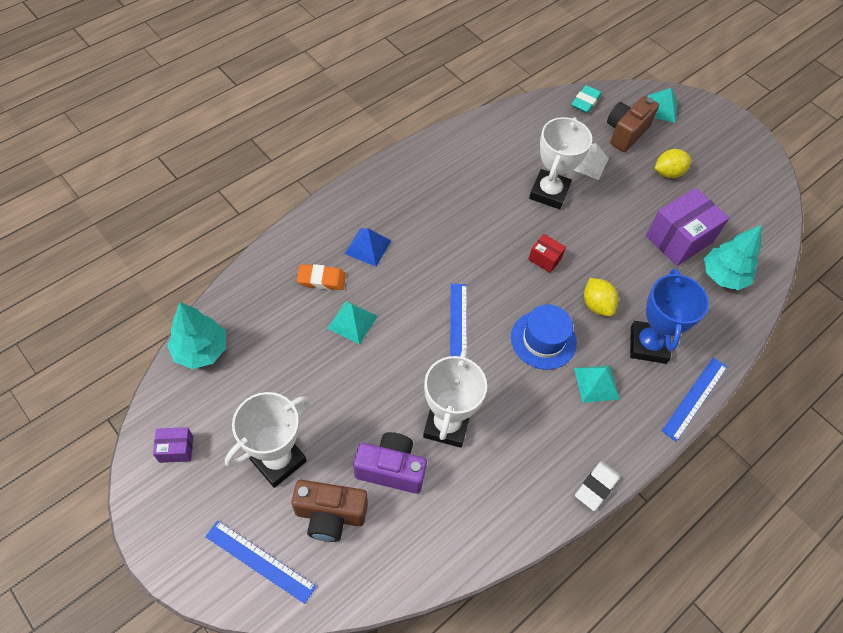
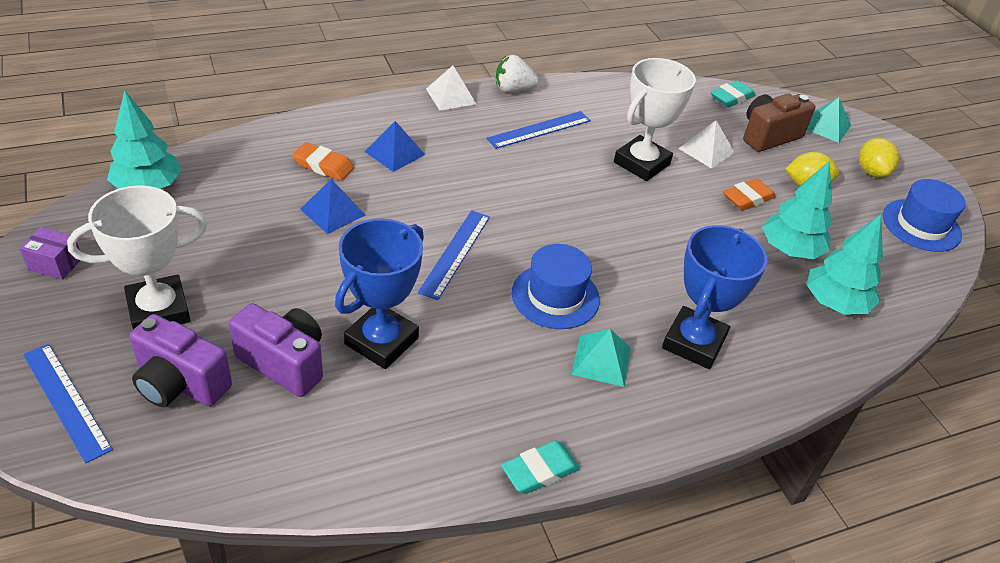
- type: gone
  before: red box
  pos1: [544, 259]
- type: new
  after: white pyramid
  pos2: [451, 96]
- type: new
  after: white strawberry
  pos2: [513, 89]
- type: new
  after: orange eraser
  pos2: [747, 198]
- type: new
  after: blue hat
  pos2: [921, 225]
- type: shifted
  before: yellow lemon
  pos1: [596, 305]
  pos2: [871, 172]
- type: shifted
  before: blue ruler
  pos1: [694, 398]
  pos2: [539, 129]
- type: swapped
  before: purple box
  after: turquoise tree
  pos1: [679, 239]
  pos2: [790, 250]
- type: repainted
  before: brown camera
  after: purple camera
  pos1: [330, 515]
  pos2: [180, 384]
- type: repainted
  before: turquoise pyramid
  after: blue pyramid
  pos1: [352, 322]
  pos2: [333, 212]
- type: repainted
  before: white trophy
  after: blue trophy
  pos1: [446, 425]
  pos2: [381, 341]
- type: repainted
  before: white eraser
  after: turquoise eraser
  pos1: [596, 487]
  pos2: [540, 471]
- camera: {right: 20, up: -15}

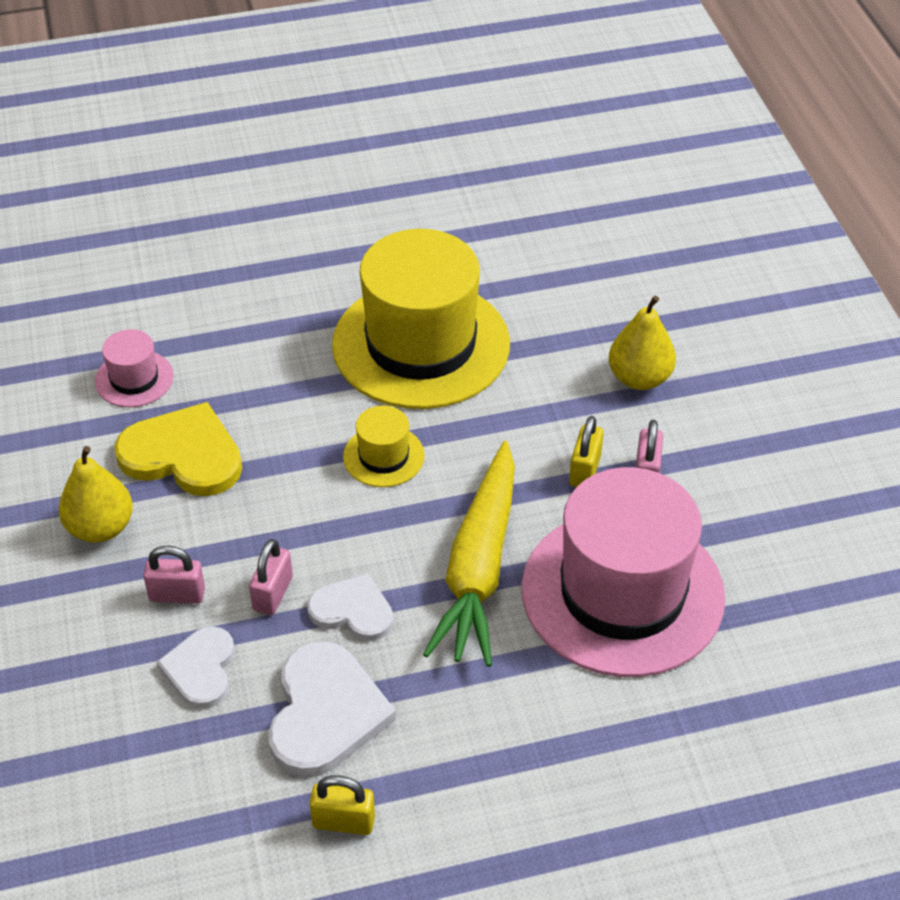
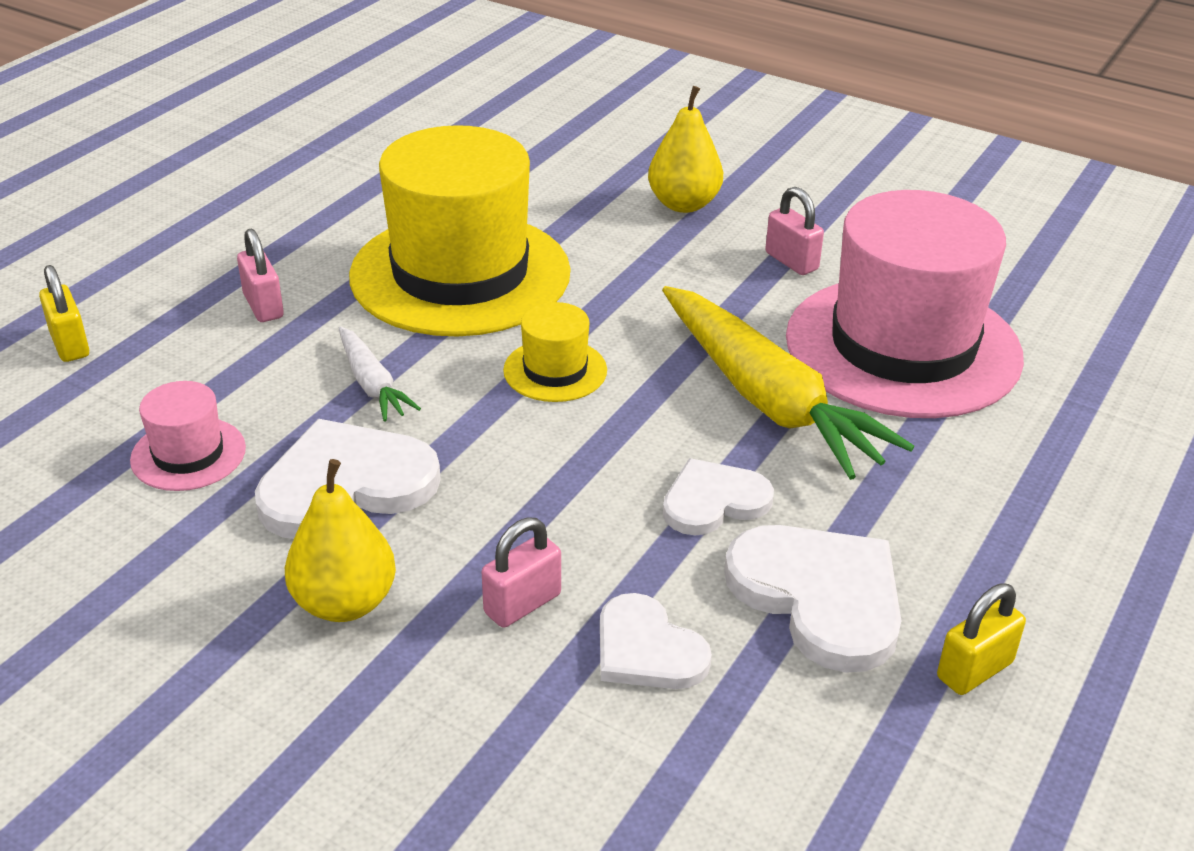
- type: new
  after: white carrot
  pos2: [372, 384]
- type: shifted
  before: pink padlock
  pos1: [273, 594]
  pos2: [263, 306]
- type: shifted
  before: yellow padlock
  pos1: [585, 470]
  pos2: [70, 344]
- type: repainted
  before: yellow heart
  after: white heart
  pos1: [183, 455]
  pos2: [346, 485]
- camera: {right: -45, up: -10}

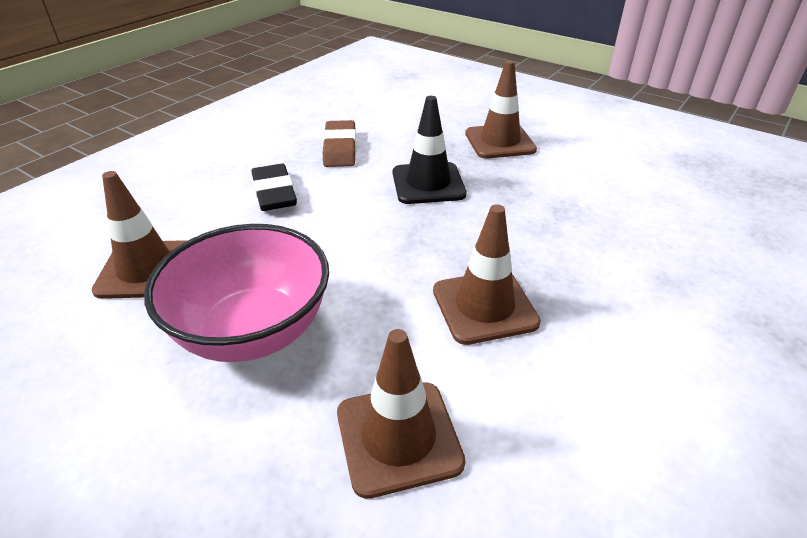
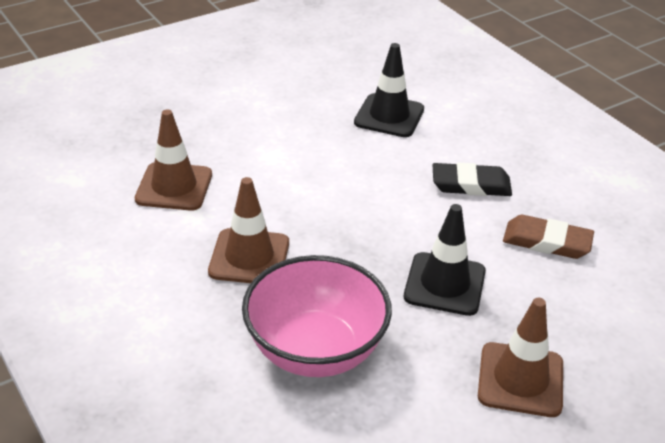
- type: shifted
  before: pink bowl
  pos1: [252, 331]
  pos2: [315, 350]
- type: repainted
  before: brown traffic cone
  after: black traffic cone
  pos1: [146, 269]
  pos2: [389, 116]
- camera: {right: 110, up: 0}

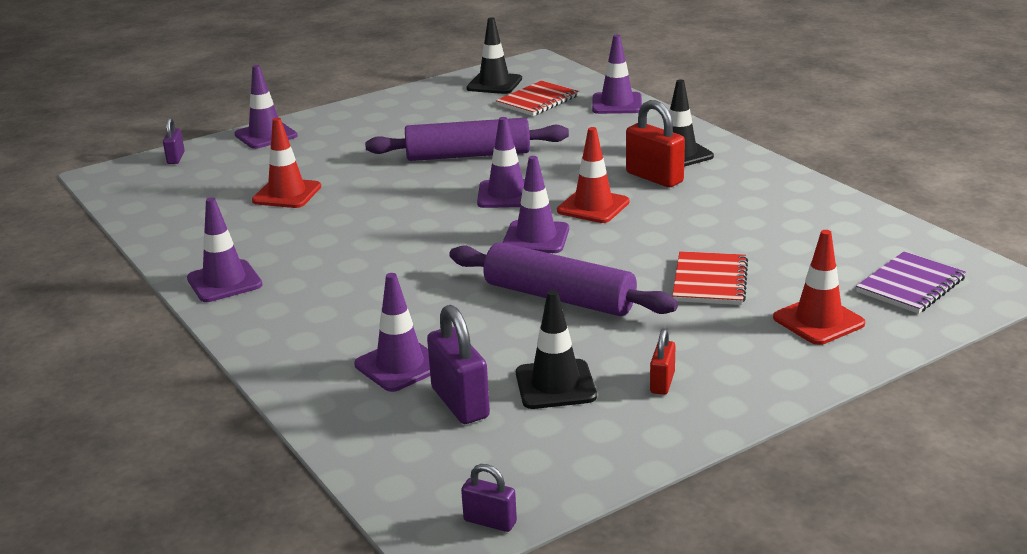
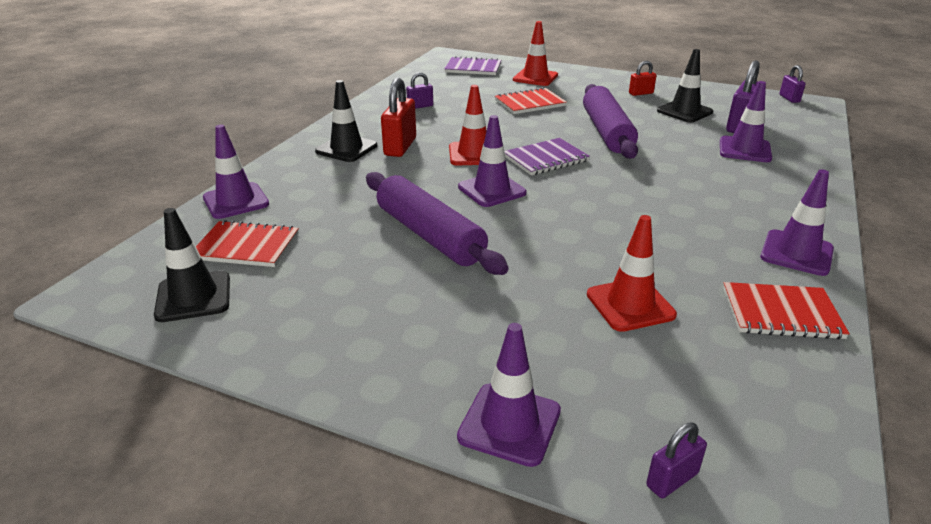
- type: new
  after: purple padlock
  pos2: [420, 106]
- type: new
  after: red notebook
  pos2: [781, 313]
- type: swapped
  before: purple traffic cone
  after: purple notebook
  pos1: [536, 238]
  pos2: [546, 159]
- camera: {right: -125, up: 5}

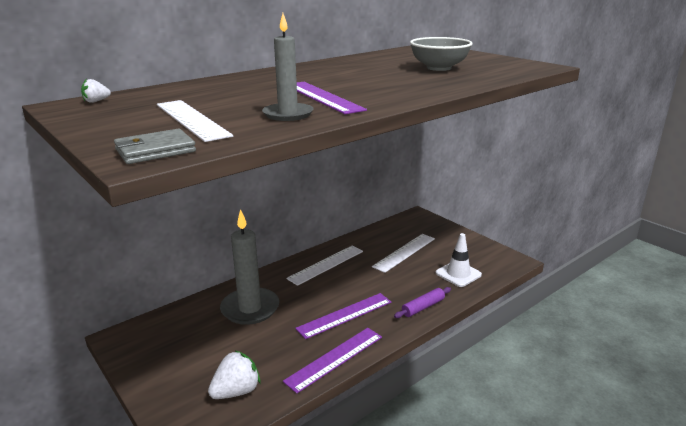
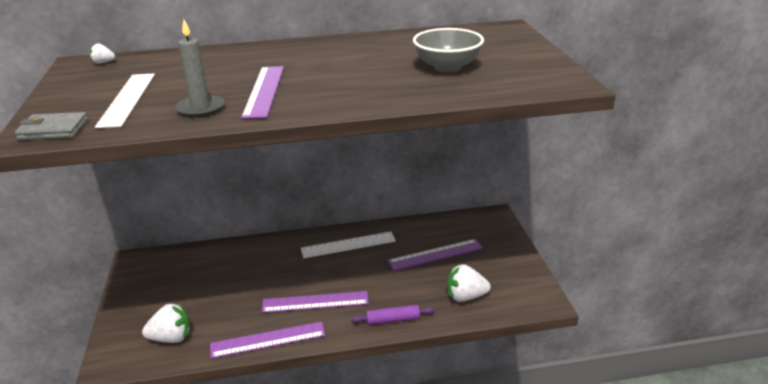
- type: gone
  before: grey candle
  pos1: [250, 308]
- type: swapped
  before: white traffic cone
  after: white strawberry
  pos1: [458, 274]
  pos2: [465, 296]
- type: repainted
  before: white ruler
  after: purple ruler
  pos1: [404, 252]
  pos2: [435, 255]
- camera: {right: 30, up: 5}

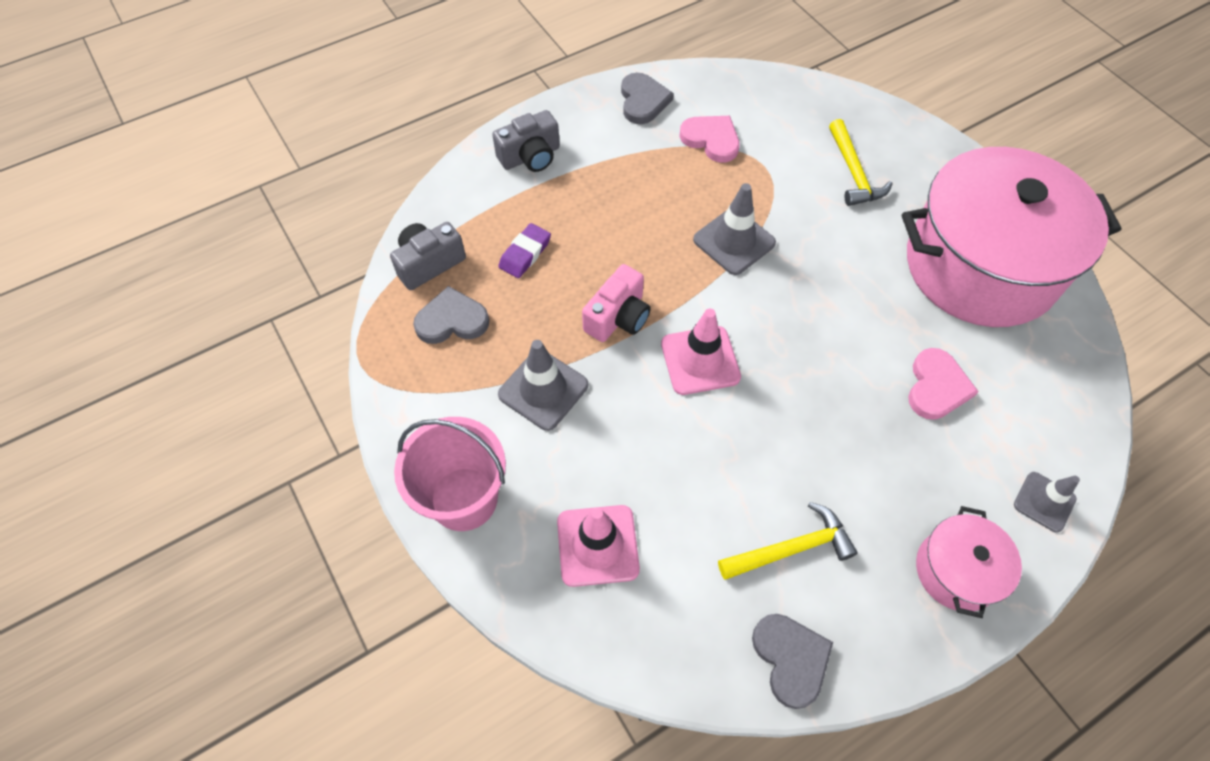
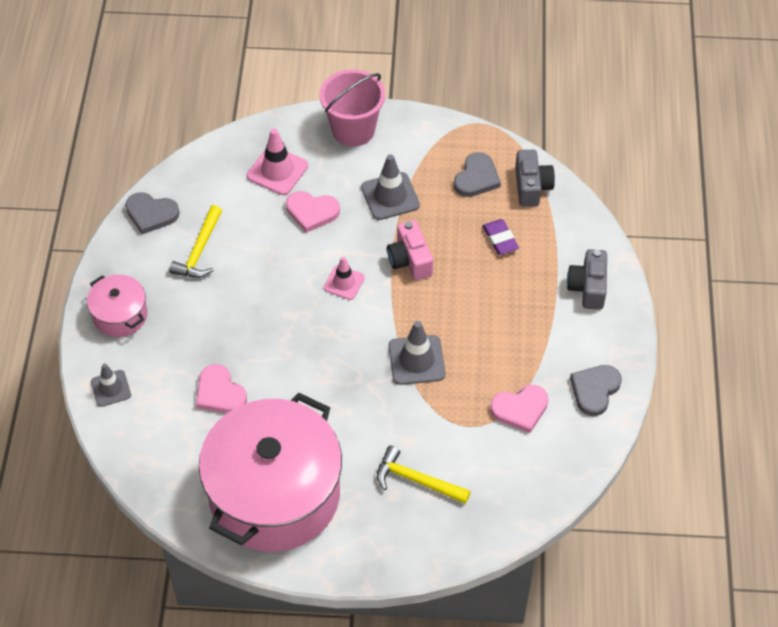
- type: new
  after: pink heart
  pos2: [312, 212]
- type: rotated
  before: grey heart
  pos1: [643, 101]
  pos2: [595, 390]
  turn: 90
- type: scaled
  before: pink traffic cone
  pos1: [700, 360]
  pos2: [344, 283]
  scale: 0.65
- camera: {right: 125, up: -5}

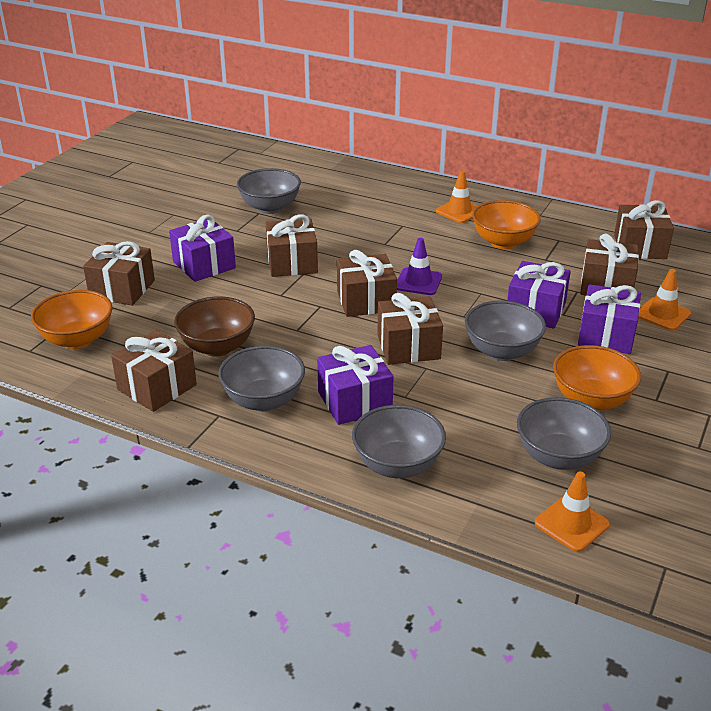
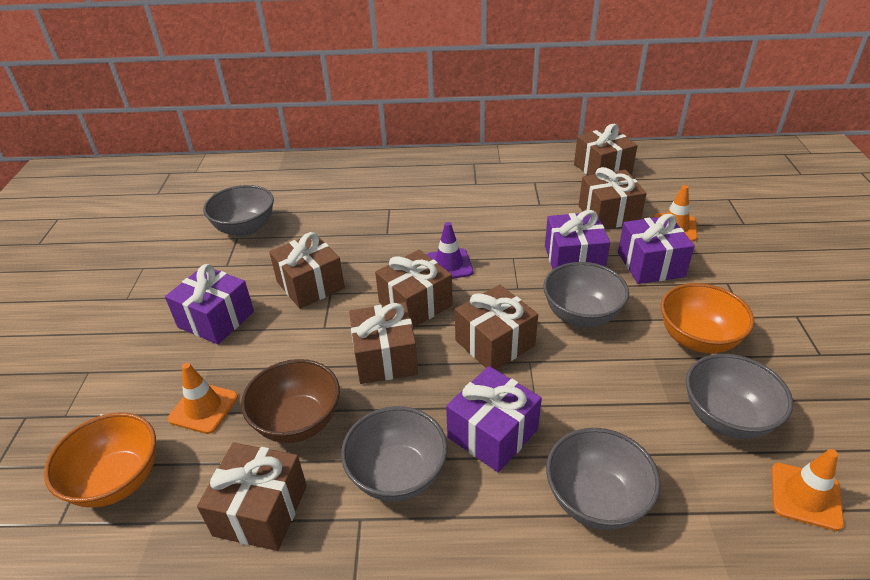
- type: gone
  before: orange bowl
  pos1: [503, 242]
- type: shifted
  before: brown gift
  pos1: [122, 289]
  pos2: [385, 358]
- type: shifted
  before: orange traffic cone
  pos1: [459, 211]
  pos2: [203, 408]
- camera: {right: -25, up: 5}

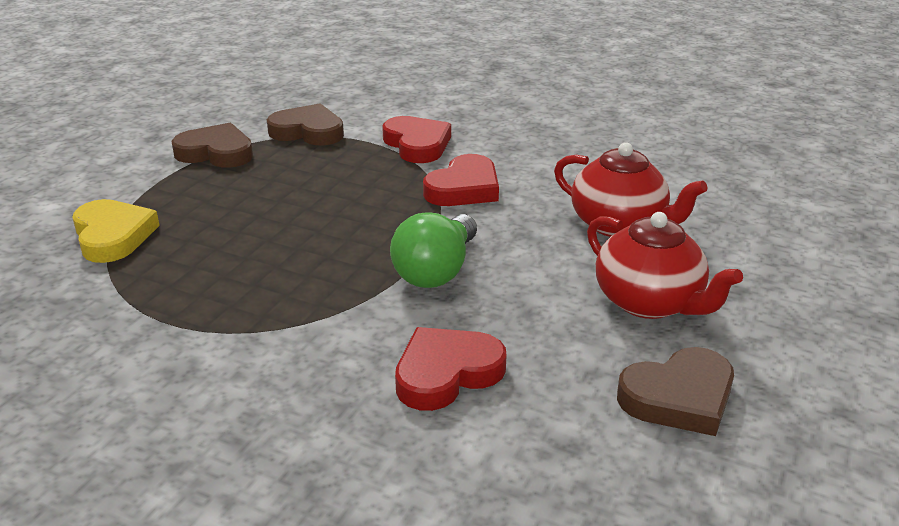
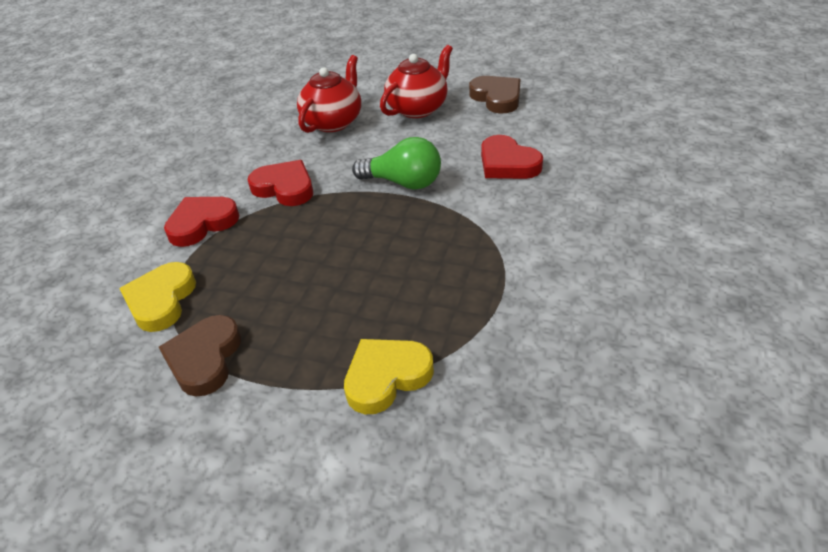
- type: repainted
  before: brown heart
  after: yellow heart
  pos1: [308, 131]
  pos2: [161, 300]
- camera: {right: -95, up: 10}

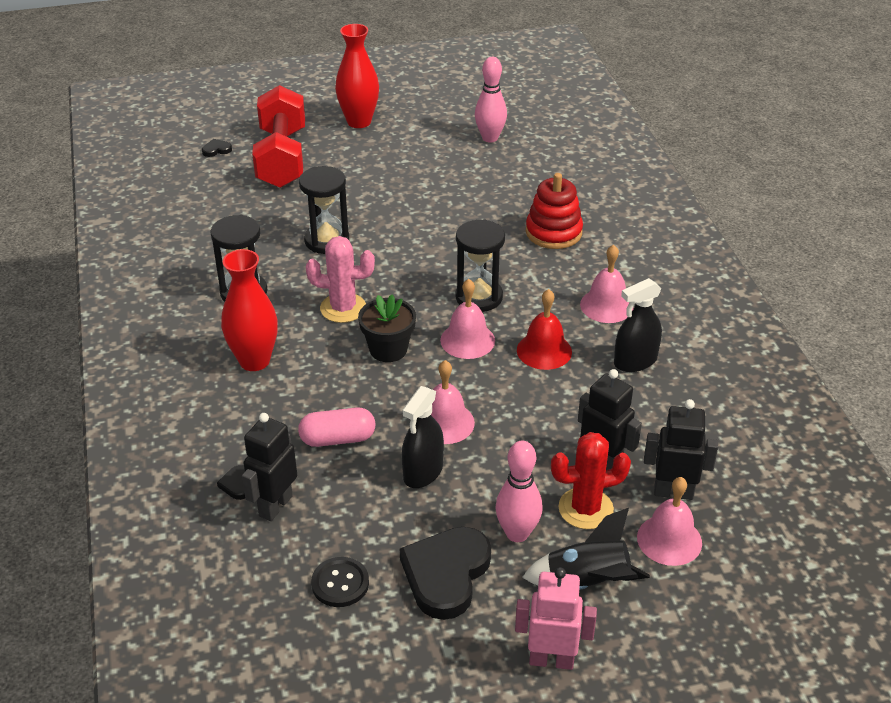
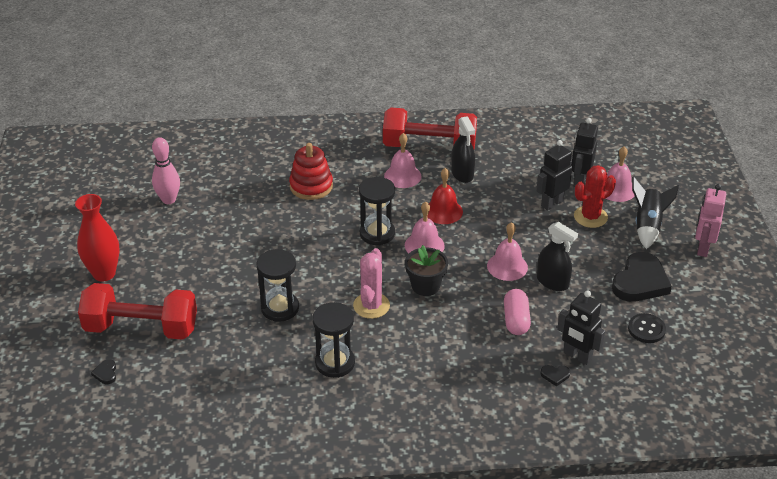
- type: gone
  before: red vase
  pos1: [254, 361]
- type: gone
  before: pink bowling pin
  pos1: [517, 533]
- type: new
  after: red dumbbell
  pos2: [429, 146]
- type: rotated
  before: black heart
  pos1: [446, 574]
  pos2: [640, 282]
  turn: -90
- type: rotated
  before: red cactus
  pos1: [585, 509]
  pos2: [590, 217]
  turn: 60
- camera: {right: -80, up: 0}

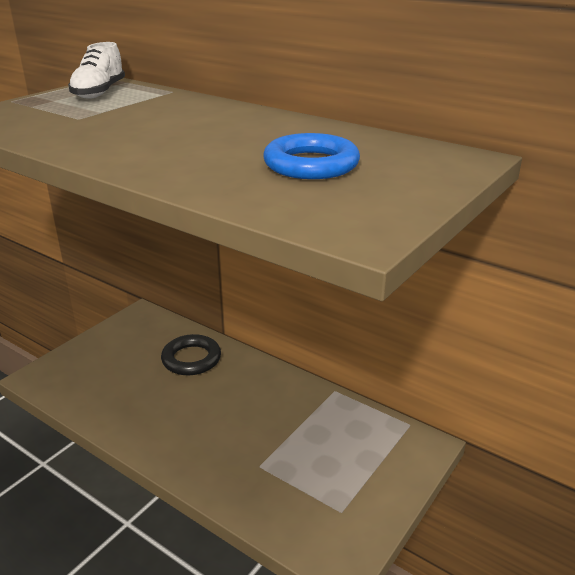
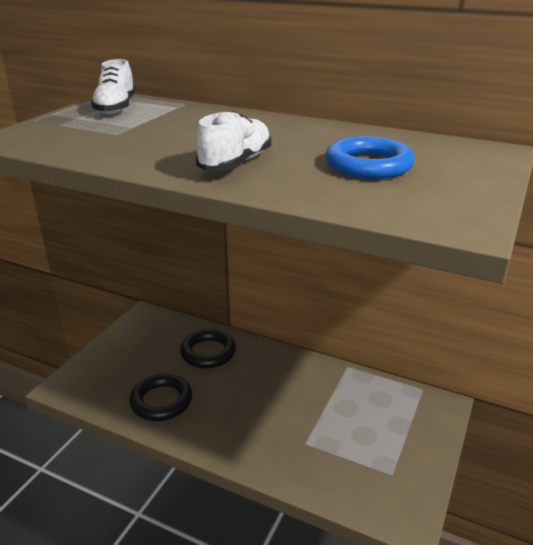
- type: new
  after: black ring
  pos2: [161, 401]
- type: new
  after: white shoe
  pos2: [236, 163]
- camera: {right: -10, up: 0}

